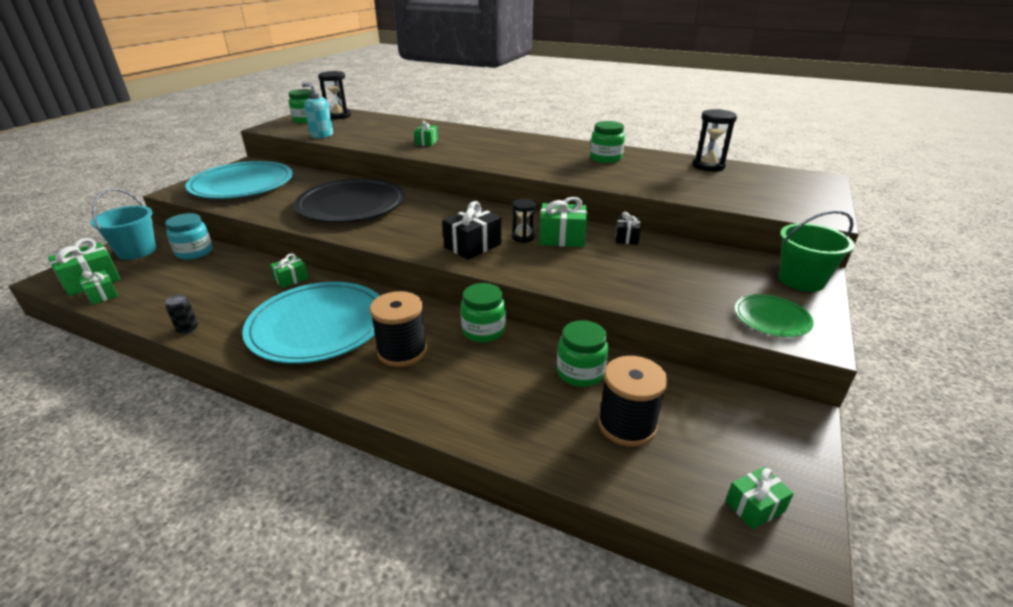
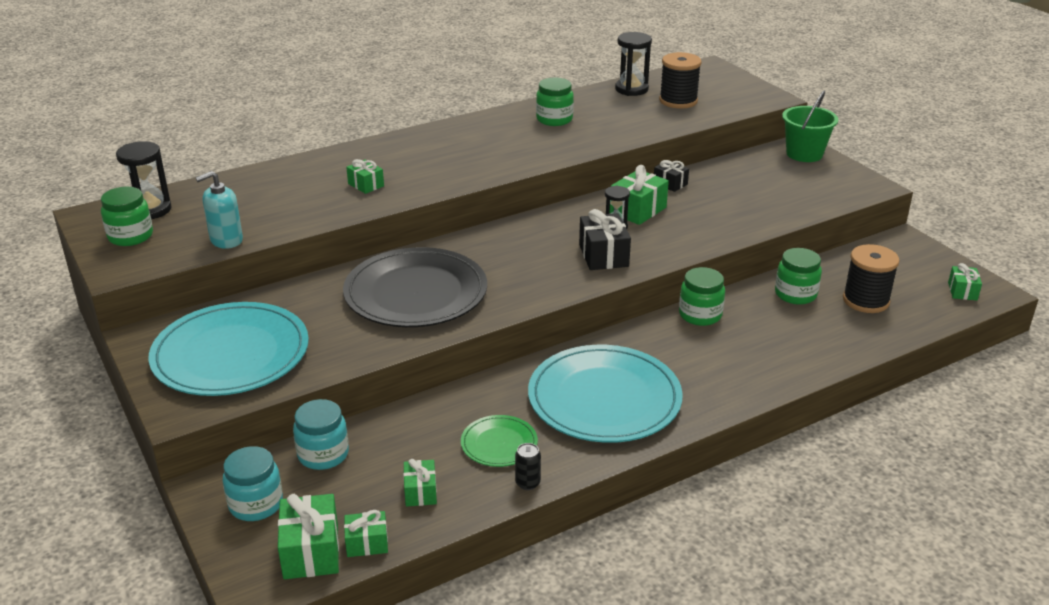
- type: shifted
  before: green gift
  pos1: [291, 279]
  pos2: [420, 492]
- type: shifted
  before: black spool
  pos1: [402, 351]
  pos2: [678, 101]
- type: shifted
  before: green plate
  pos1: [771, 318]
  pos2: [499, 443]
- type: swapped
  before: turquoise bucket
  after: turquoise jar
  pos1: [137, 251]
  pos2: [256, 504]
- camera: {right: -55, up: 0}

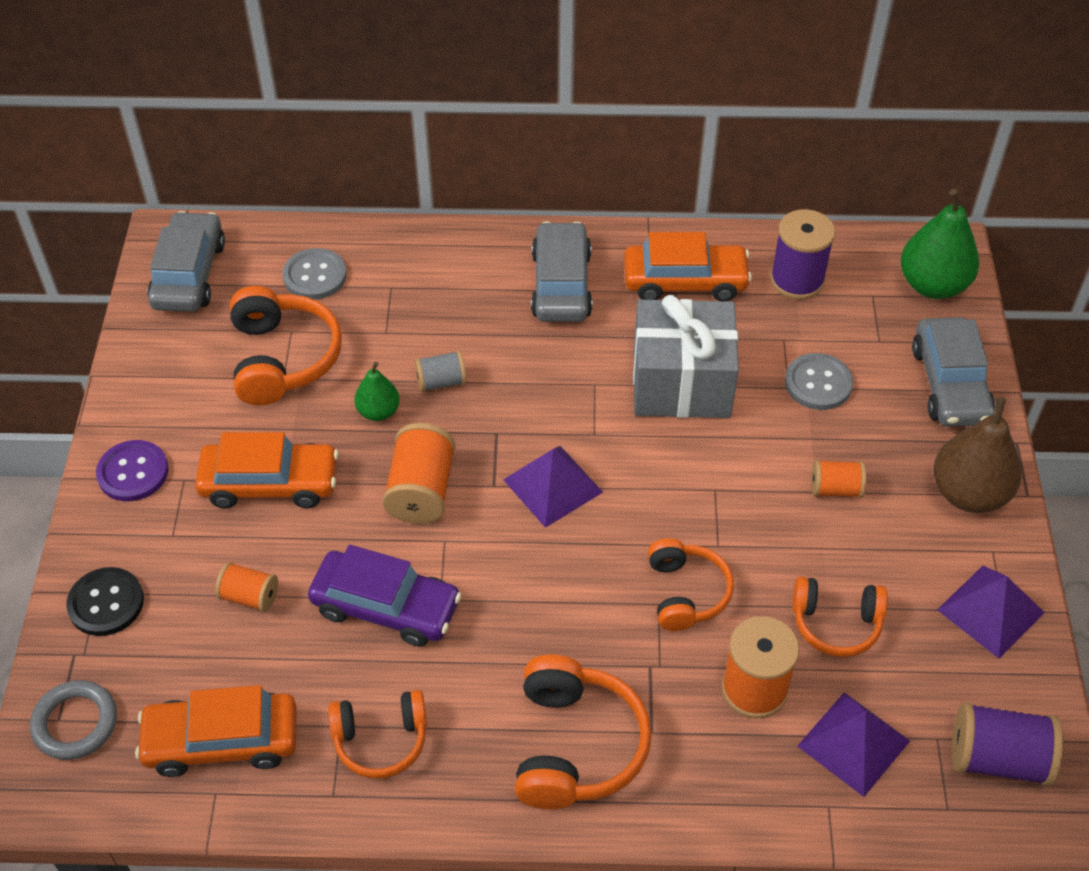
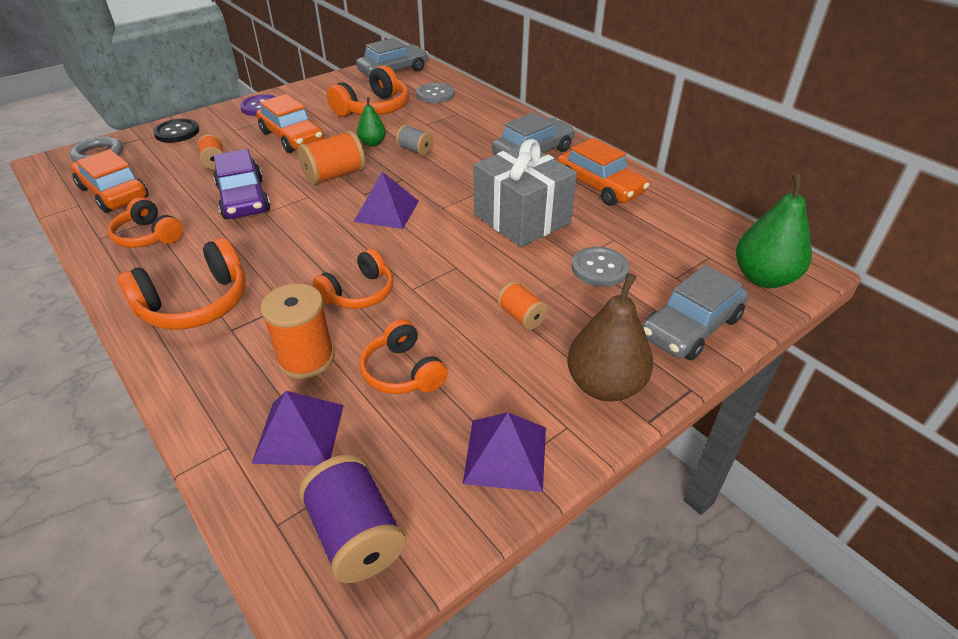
- type: gone
  before: purple spool
  pos1: [797, 280]
- camera: {right: 50, up: -10}

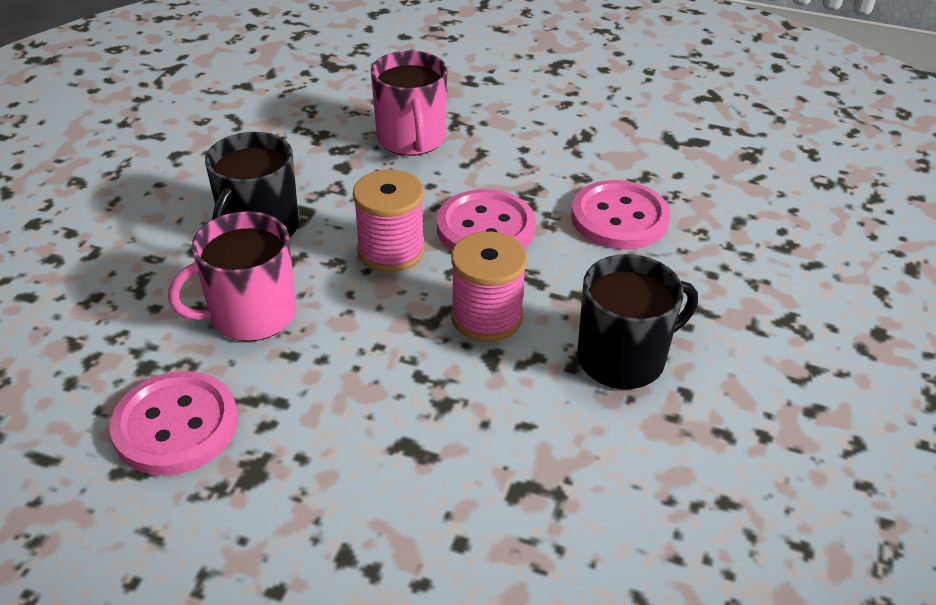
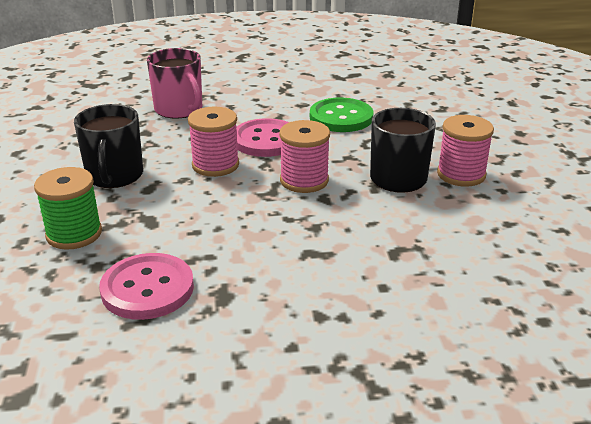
- type: gone
  before: pink mug
  pos1: [251, 314]
- type: new
  after: green spool
  pos2: [74, 234]
- type: new
  after: pink spool
  pos2: [461, 174]
- type: repainted
  before: pink button
  after: green button
  pos1: [619, 218]
  pos2: [341, 117]
- camera: {right: -25, up: -10}

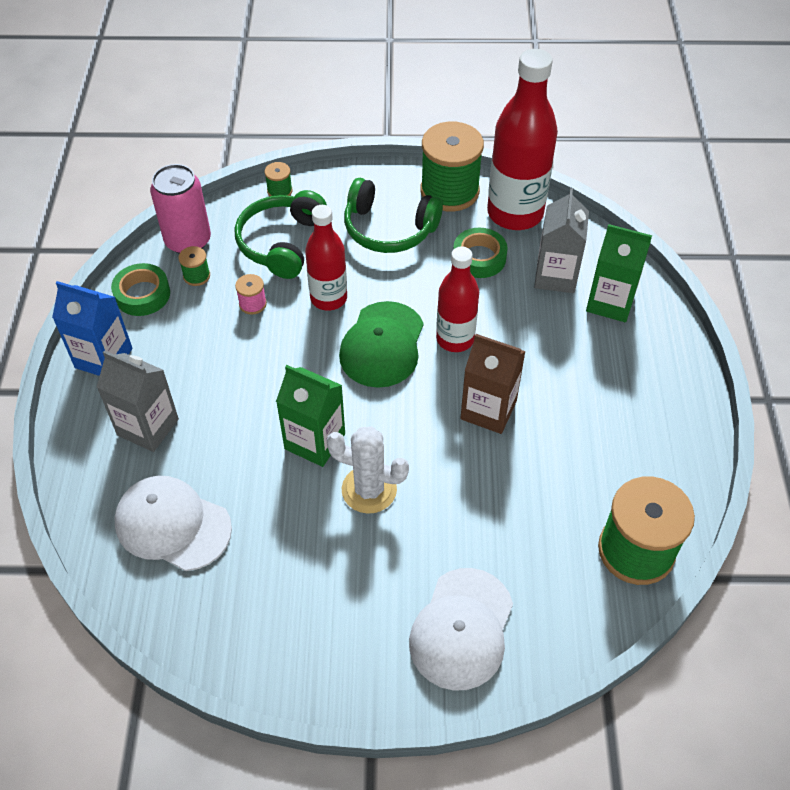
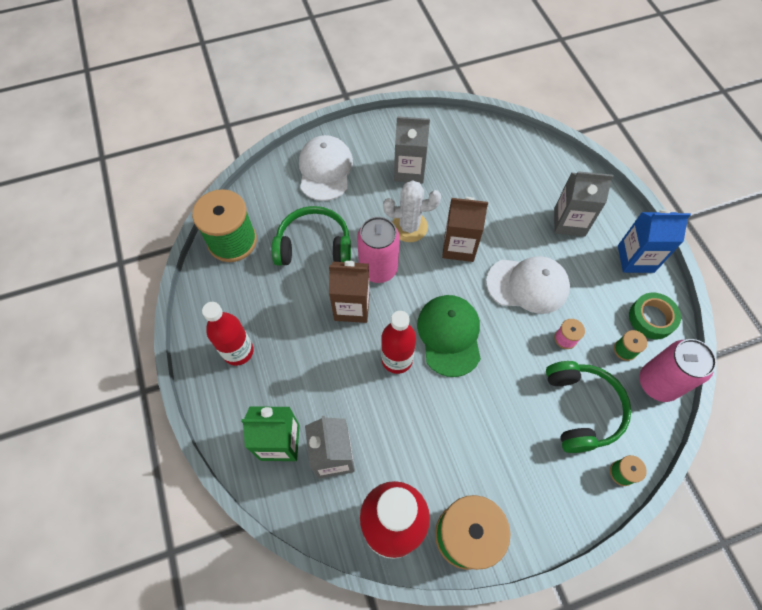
- type: gone
  before: green tape
  pos1: [479, 258]
- type: new
  after: pink can
  pos2: [378, 268]
- type: new
  after: grey carton
  pos2: [409, 171]
- type: shifted
  before: white cap
  pos1: [172, 525]
  pos2: [528, 285]
- type: shifted
  before: red bottle
  pos1: [328, 298]
  pos2: [238, 351]
- type: shifted
  before: green headphones
  pos1: [389, 229]
  pos2: [314, 246]
- type: repainted
  before: green carton
  after: brown carton
  pos1: [315, 441]
  pos2: [459, 246]
- camera: {right: 160, up: 10}

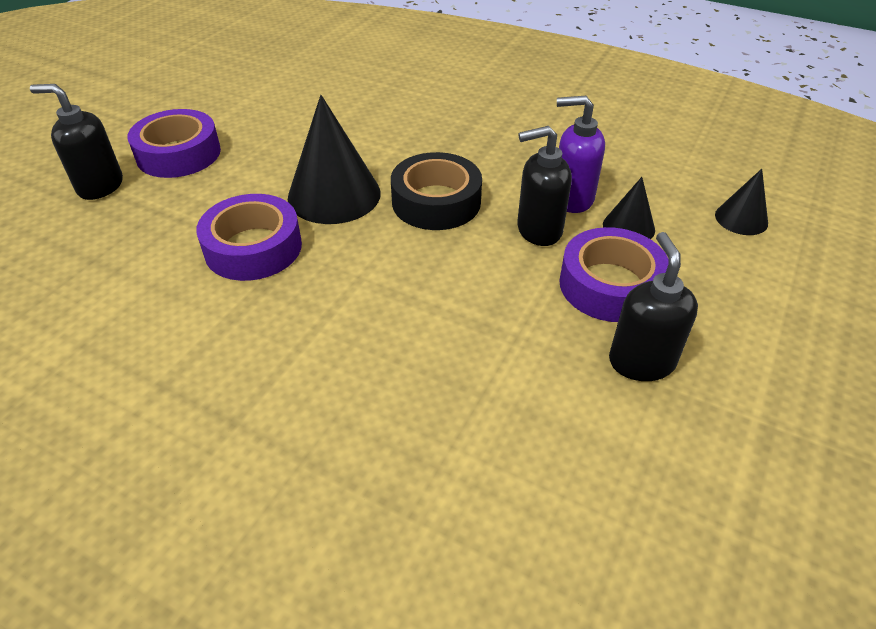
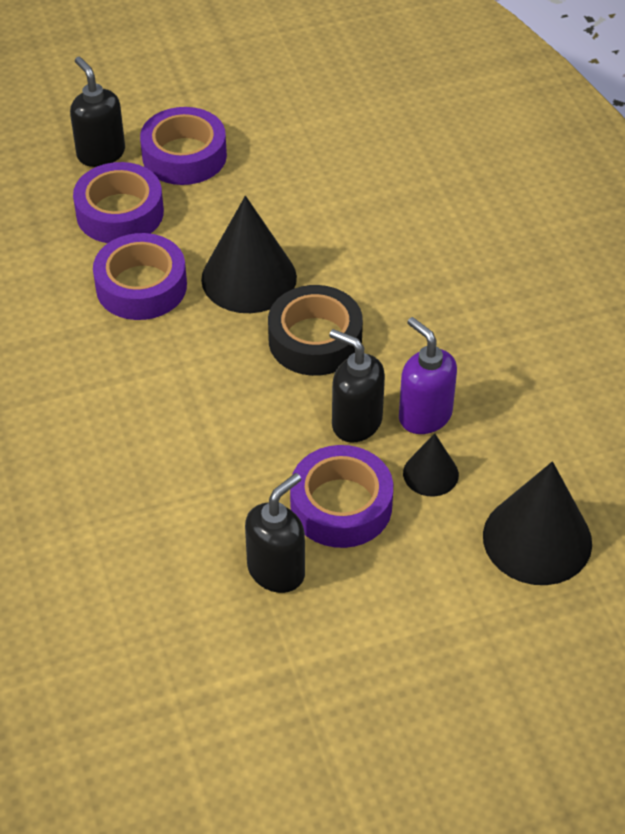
- type: new
  after: purple tape
  pos2: [120, 213]
- type: scaled
  before: black cone
  pos1: [741, 219]
  pos2: [537, 539]
  scale: 1.89
- camera: {right: 45, up: 5}

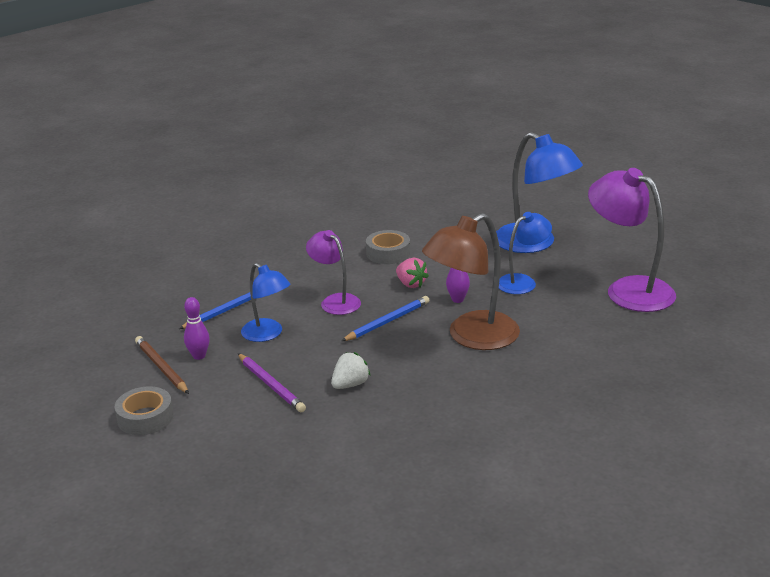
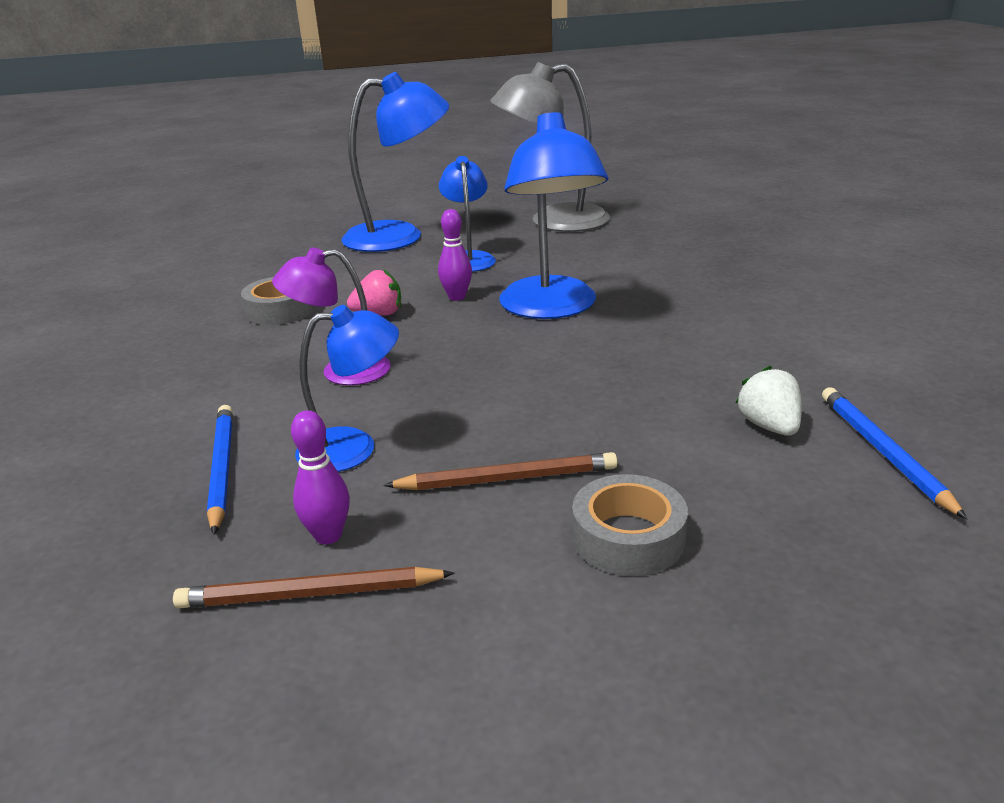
- type: shifted
  before: grey tape
  pos1: [145, 418]
  pos2: [628, 537]
- type: shifted
  before: white strawberry
  pos1: [350, 384]
  pos2: [769, 426]
- type: shifted
  before: blue pencil
  pos1: [387, 322]
  pos2: [884, 452]
- type: repainted
  before: purple pencil
  after: brown pencil
  pos1: [271, 385]
  pos2: [507, 479]
- type: repainted
  before: brown lamp
  after: blue lamp
  pos1: [472, 337]
  pos2: [551, 308]
- type: repainted
  before: purple lamp
  after: grey lamp
  pos1: [628, 289]
  pos2: [553, 222]
- camera: {right: -60, up: 0}

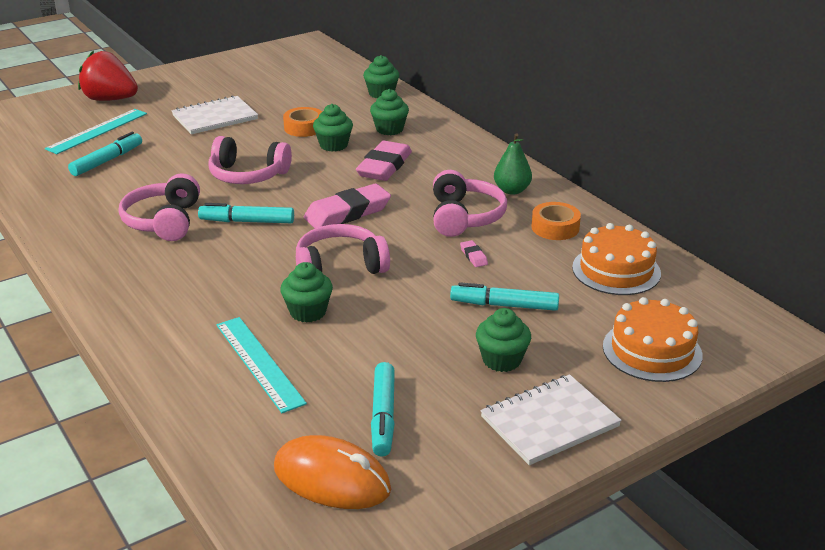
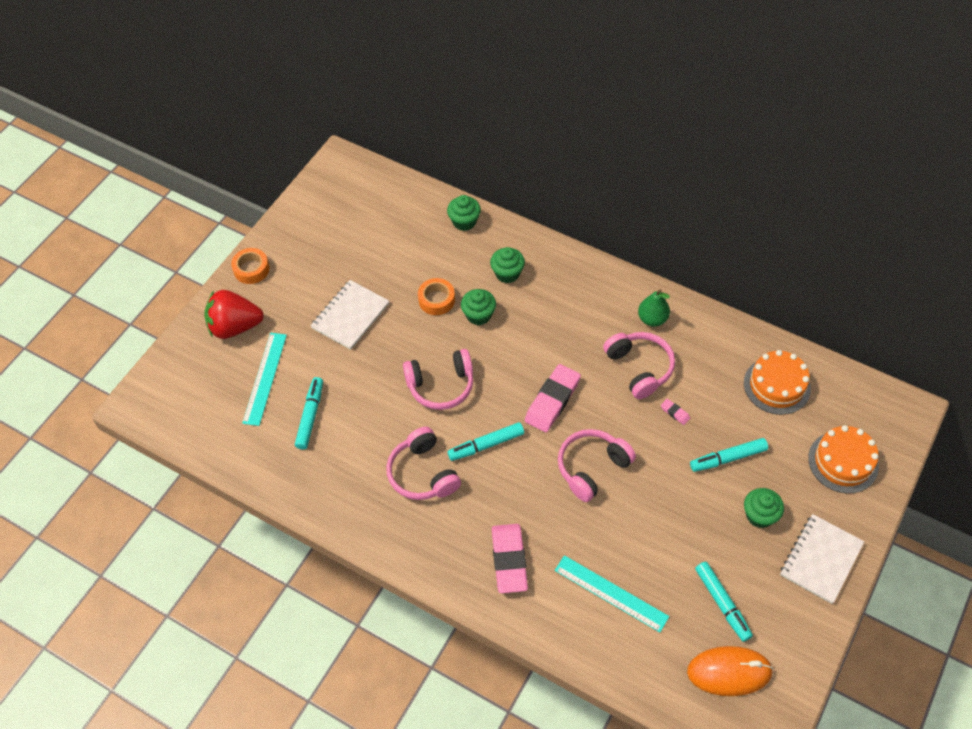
- type: gone
  before: green cupcake
  pos1: [308, 312]
- type: shifted
  before: pink eraser
  pos1: [384, 166]
  pos2: [509, 560]
- type: shifted
  before: orange tape
  pos1: [555, 227]
  pos2: [251, 269]
- camera: {right: -25, up: 25}

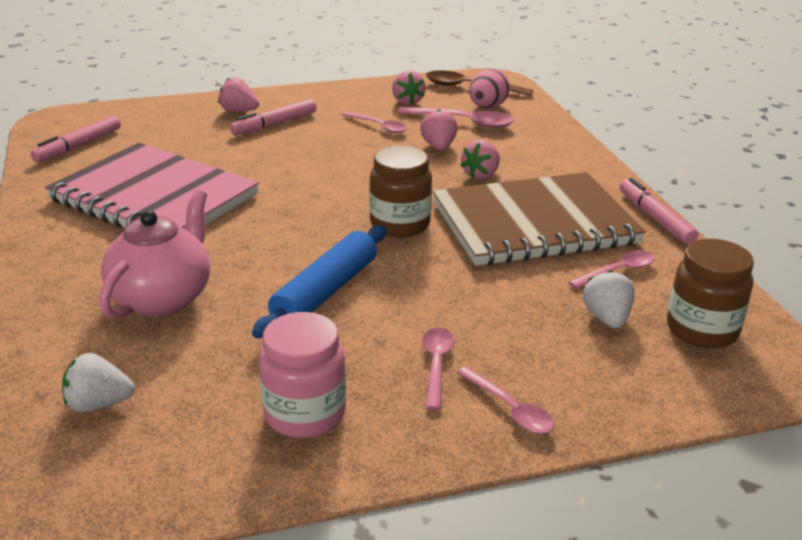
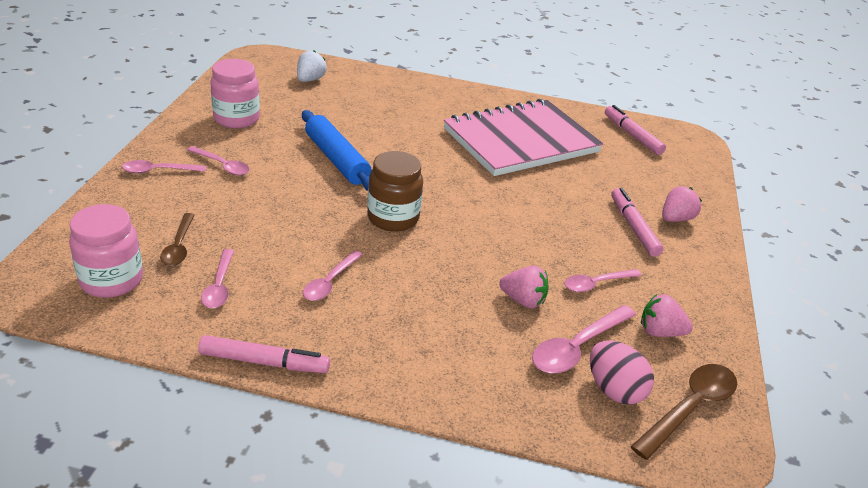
- type: gone
  before: pink teapot
  pos1: [162, 298]
- type: gone
  before: pink strawberry
  pos1: [481, 175]
- type: swapped
  before: brown notebook
  after: pink spoon
  pos1: [534, 224]
  pos2: [329, 282]
- type: swapped
  before: white strawberry
  after: brown spoon
  pos1: [607, 318]
  pos2: [178, 247]
- type: repainted
  before: brown jar
  after: pink jar
  pos1: [702, 330]
  pos2: [112, 280]
- camera: {right: 115, up: 5}

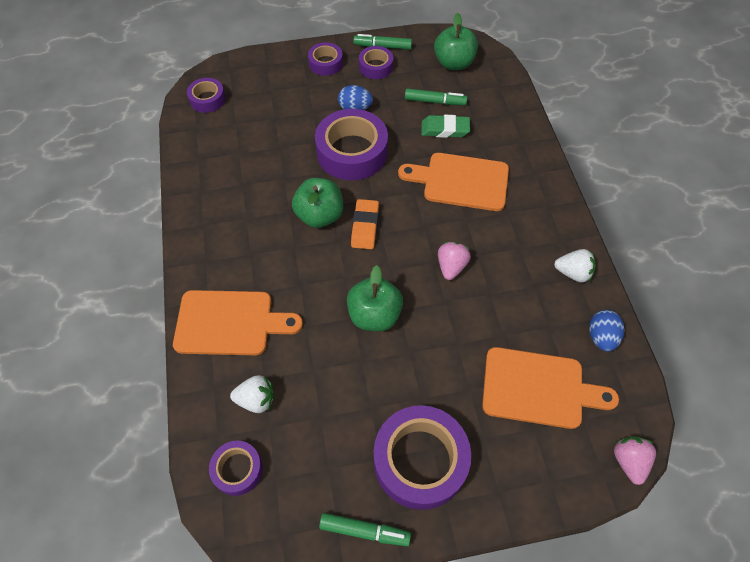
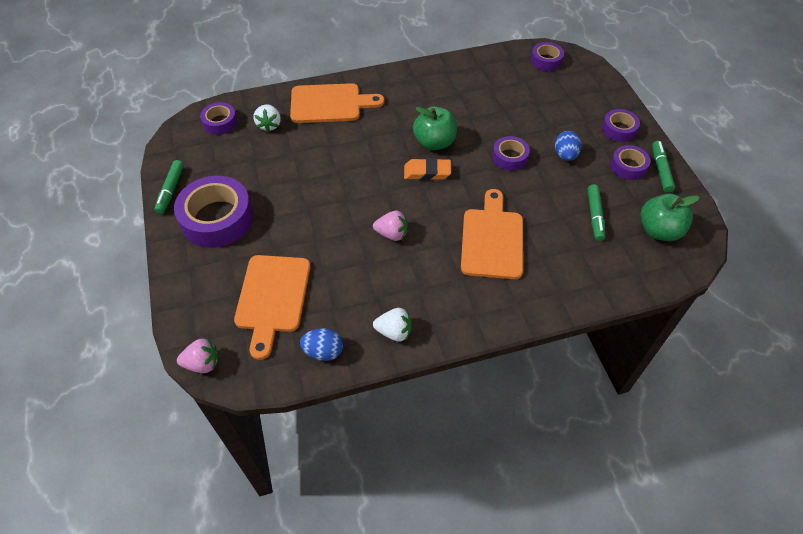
- type: gone
  before: green apple
  pos1: [374, 315]
- type: gone
  before: green eraser
  pos1: [445, 129]
- type: rotated
  before: orange cutting board
  pos1: [230, 323]
  pos2: [330, 104]
  turn: -90
- type: rotated
  before: white strawberry
  pos1: [573, 273]
  pos2: [394, 332]
  turn: -90
- type: scaled
  before: purple tape
  pos1: [352, 152]
  pos2: [510, 157]
  scale: 0.53
- camera: {right: 85, up: -5}

